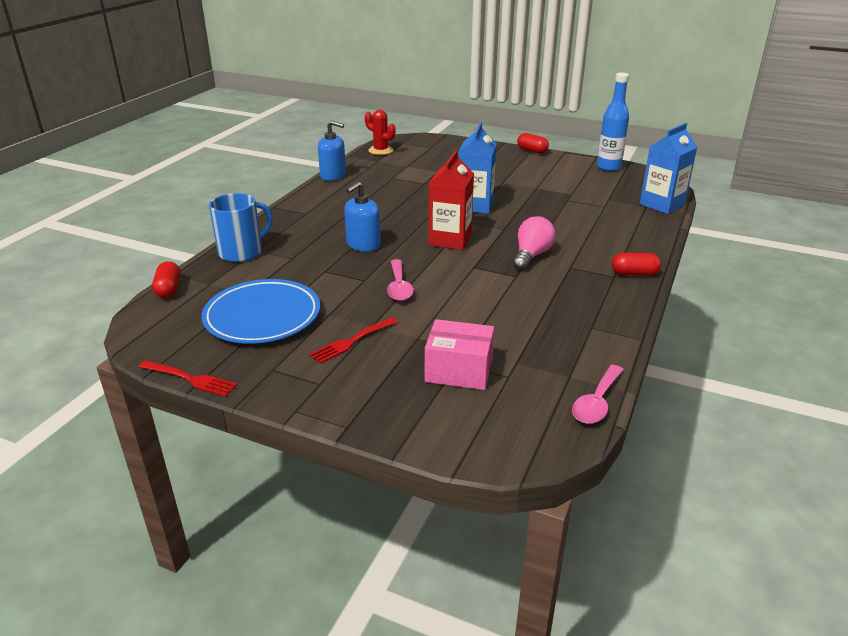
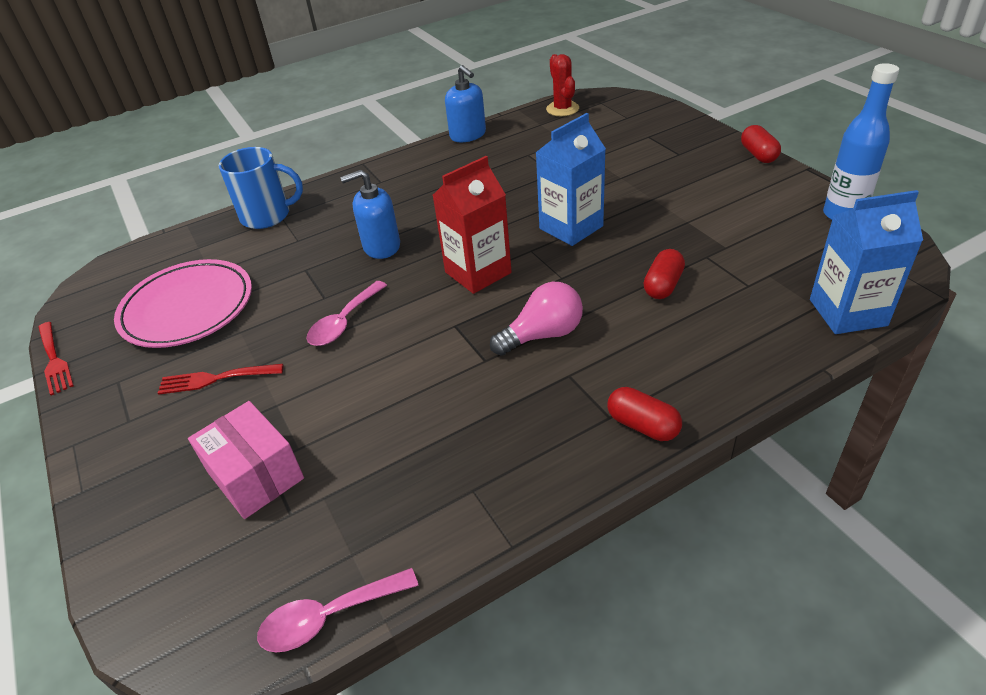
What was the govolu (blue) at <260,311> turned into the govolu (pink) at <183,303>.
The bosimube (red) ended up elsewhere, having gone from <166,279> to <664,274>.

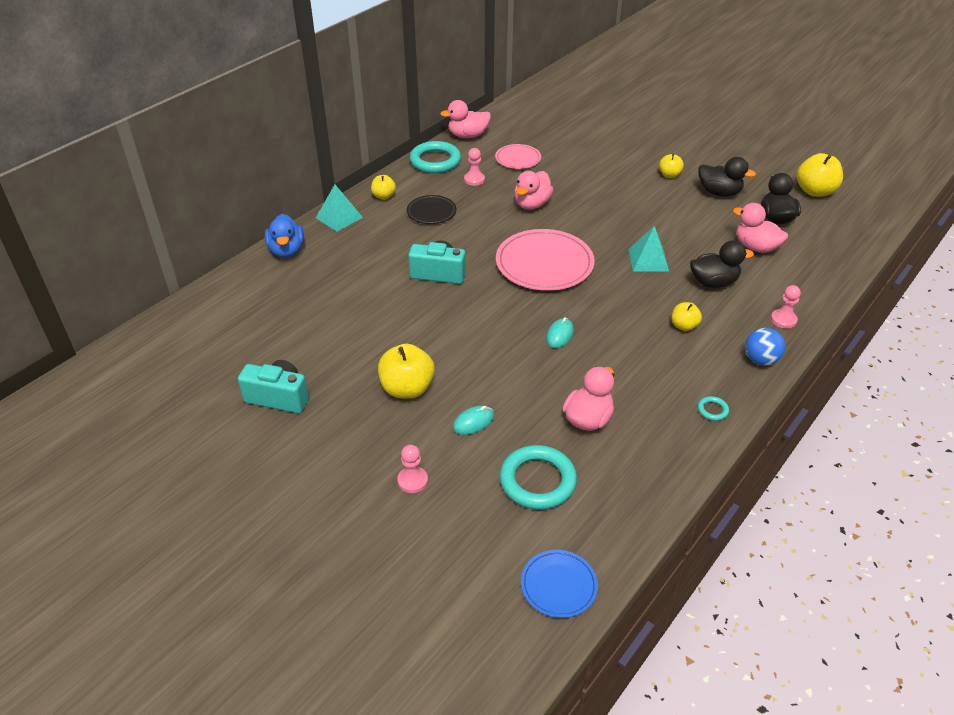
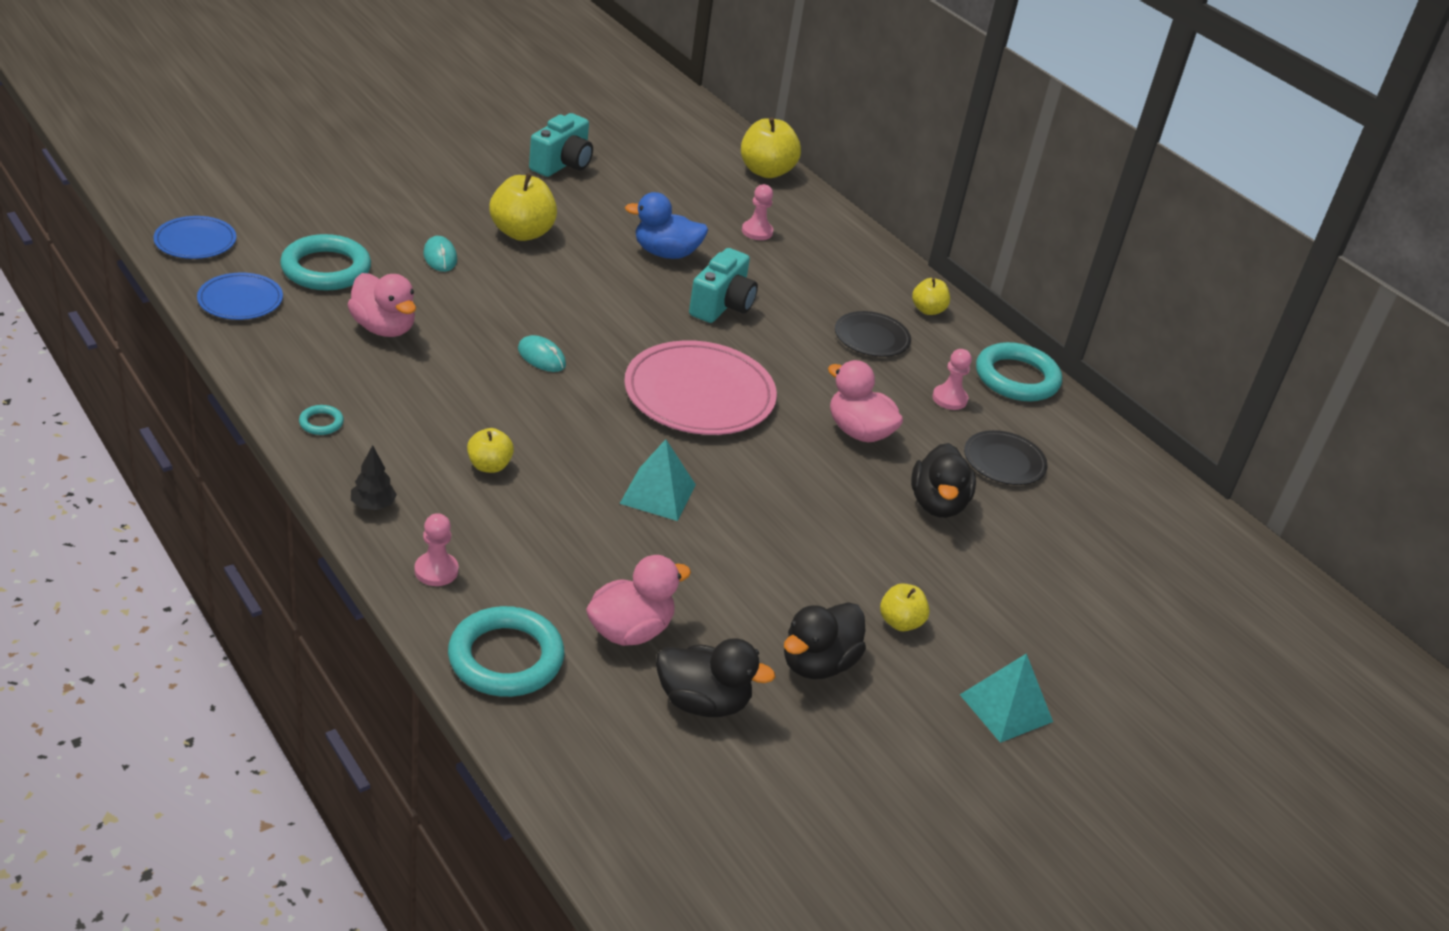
The second view gained the govolu (blue) at <240,296>.
Where the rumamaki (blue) stood at <765,347>, the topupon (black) came to stand at <374,477>.
The second view gained the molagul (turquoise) at <506,651>.
The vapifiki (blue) ended up elsewhere, having gone from <284,236> to <666,225>.
The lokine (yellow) ended up elsewhere, having gone from <820,175> to <771,147>.
The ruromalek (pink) ended up elsewhere, having gone from <412,469> to <757,212>.
The vapifiki (black) ended up elsewhere, having gone from <722,264> to <943,480>.
The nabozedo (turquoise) ended up elsewhere, having gone from <339,208> to <1006,698>.
What was the govolu (pink) at <518,156> turned into the govolu (black) at <1006,457>.
The second view lost the vapifiki (pink) at <465,119>.

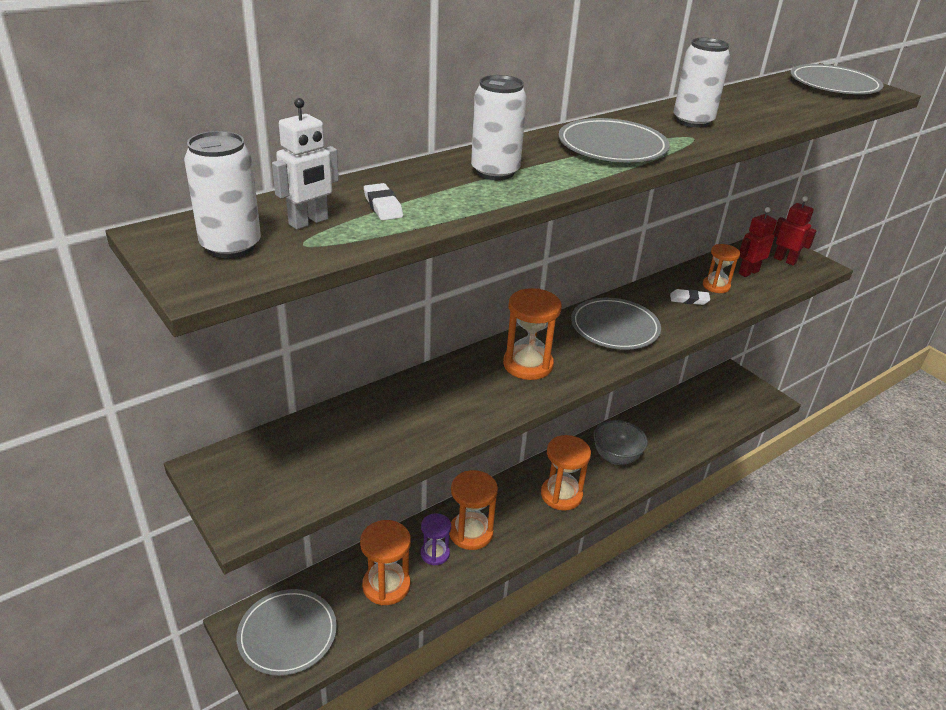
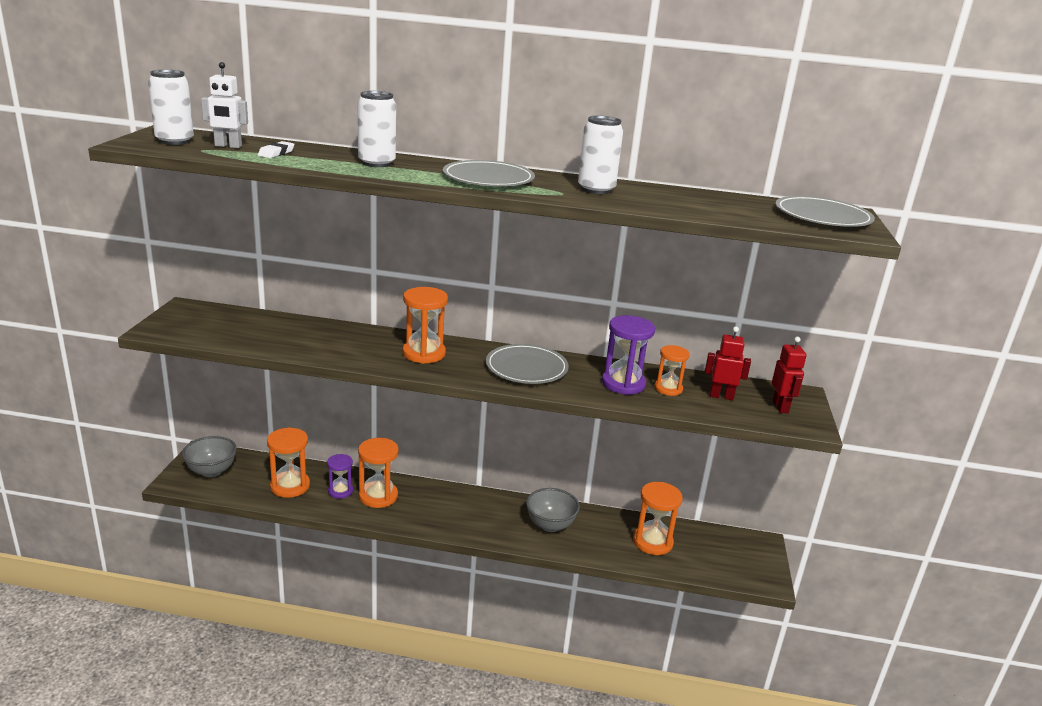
Where the govolu (grey) stood at <287,632>, the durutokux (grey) came to stand at <209,456>.
Where the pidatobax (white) stood at <690,297>, the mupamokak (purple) came to stand at <628,355>.
The mupamokak (orange) ended up elsewhere, having gone from <566,473> to <658,518>.

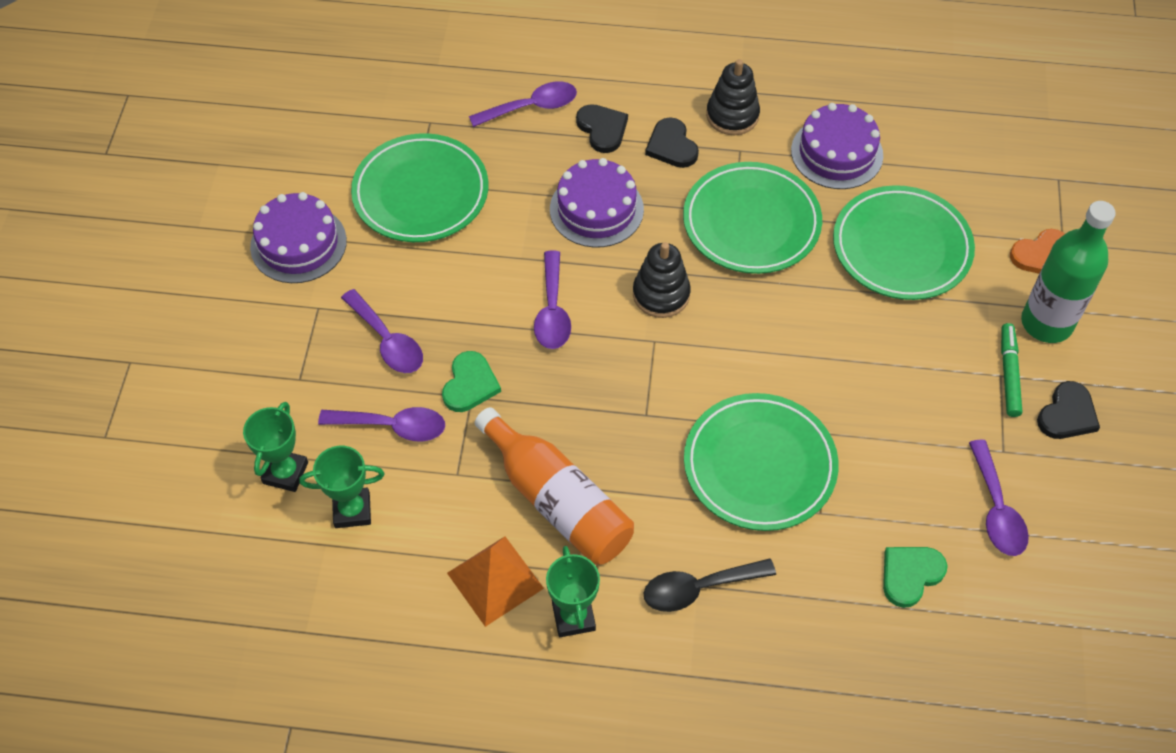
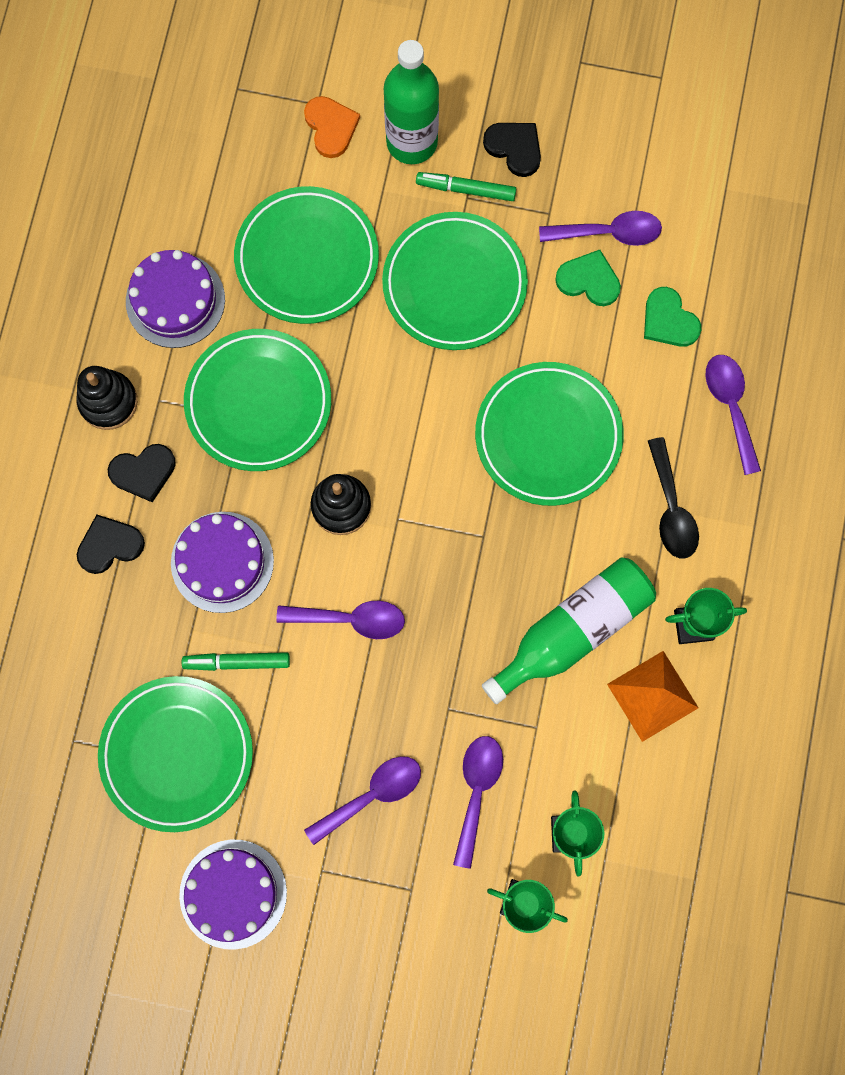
The second view gained the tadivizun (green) at <236,661>.
The second view gained the govolu (green) at <455,281>.
What was the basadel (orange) at <554,486> turned into the basadel (green) at <569,631>.
The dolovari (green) ended up elsewhere, having gone from <471,381> to <588,278>.
The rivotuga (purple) ended up elsewhere, having gone from <523,104> to <733,415>.

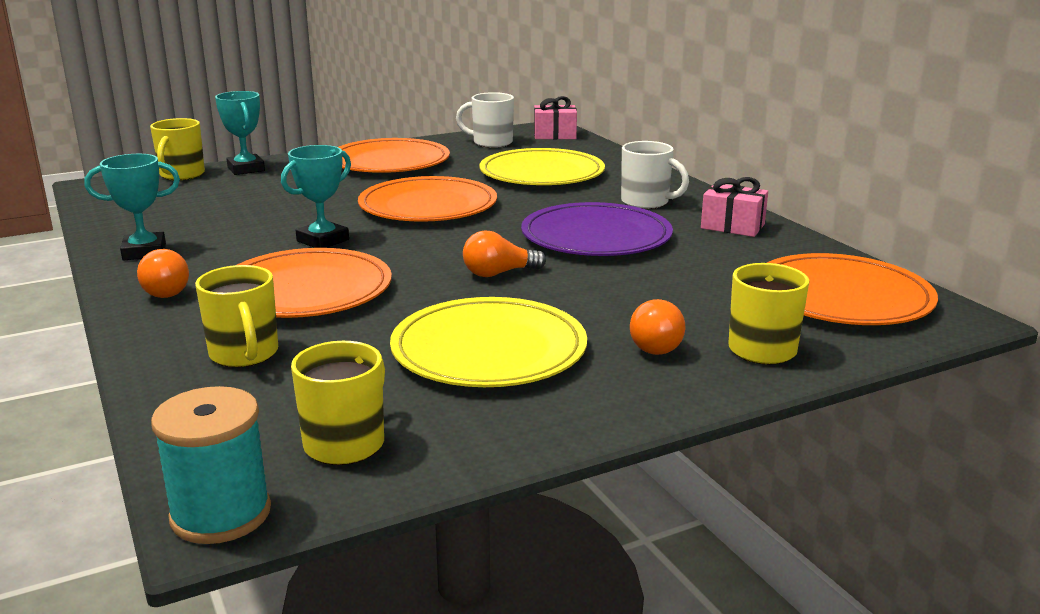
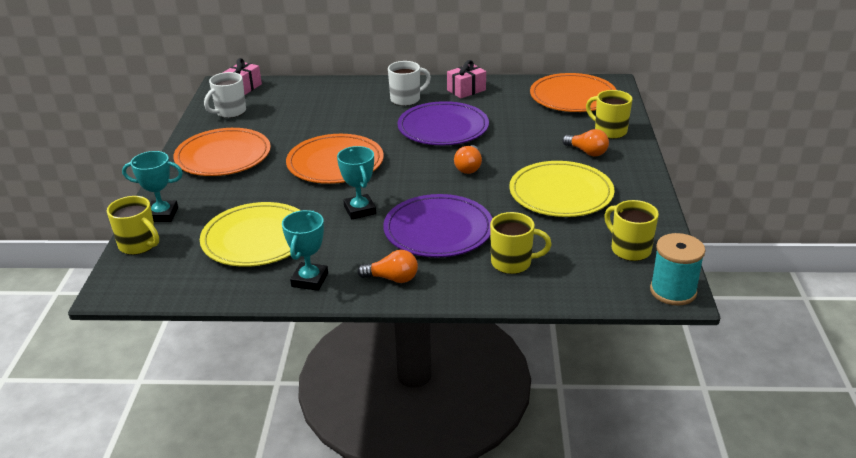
The govolu (yellow) ended up elsewhere, having gone from <542,166> to <250,234>.
What was the govolu (orange) at <314,283> turned into the govolu (purple) at <438,225>.

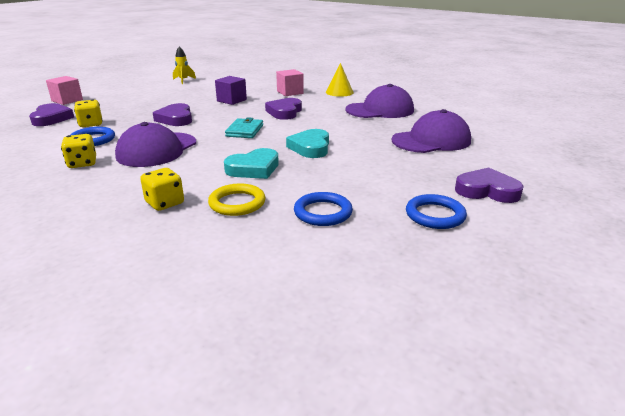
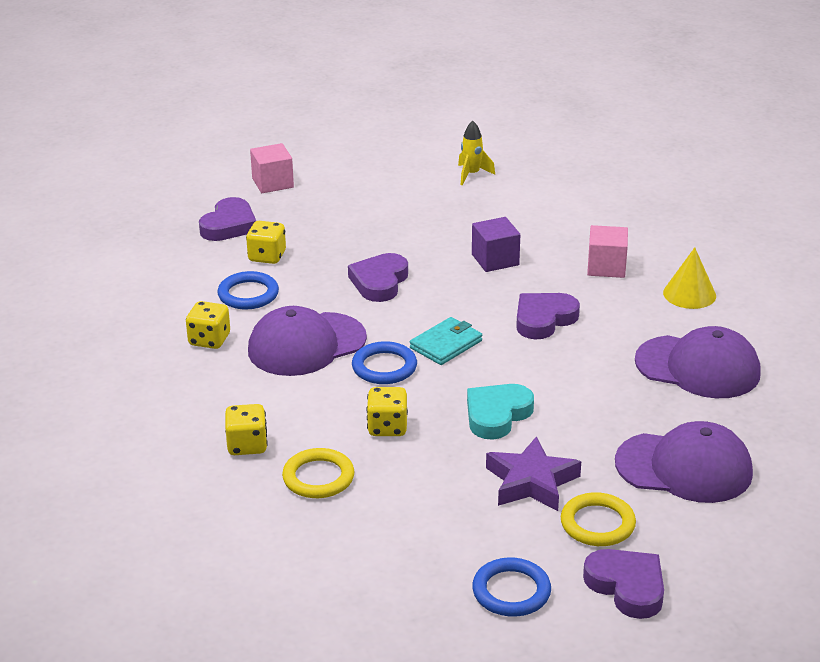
The molagul (blue) ended up elsewhere, having gone from <323,209> to <384,362>.
Where the dolovari (turquoise) stood at <251,163>, the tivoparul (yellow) came to stand at <387,411>.
The second view gained the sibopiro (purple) at <533,473>.
The second view gained the molagul (yellow) at <598,519>.

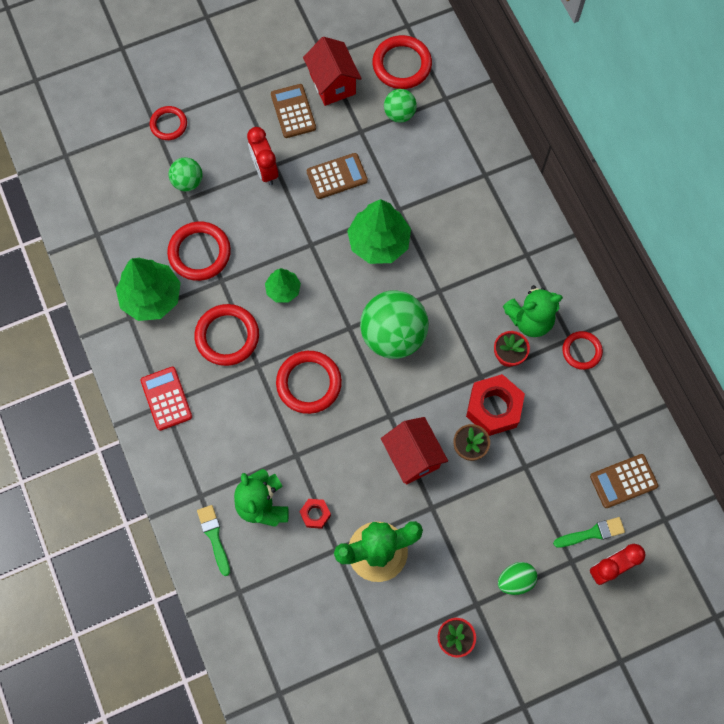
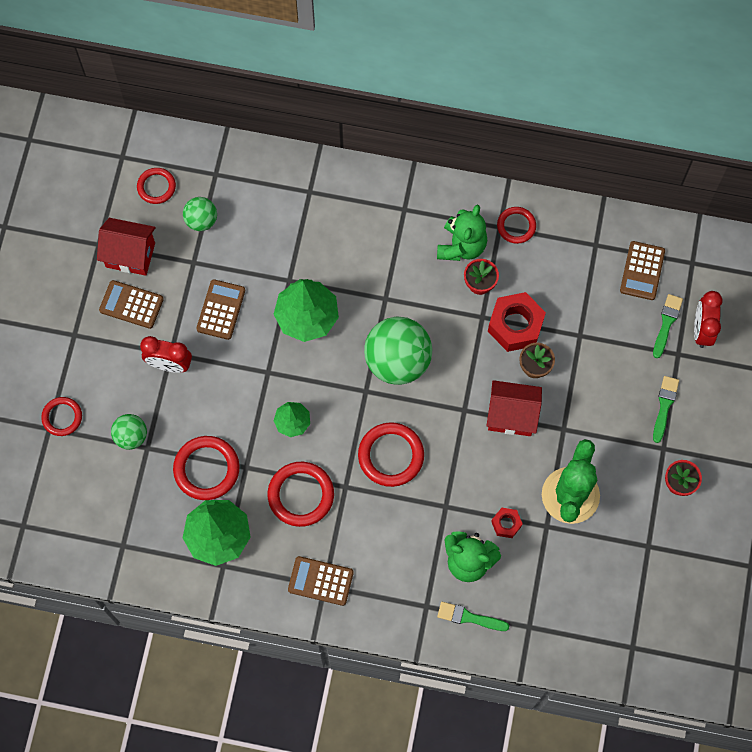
The size of the molagul (red) at <402,62> changed by a factor of 0.62.
What was the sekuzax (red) at <166,399> turned into the sekuzax (brown) at <321,581>.
Where the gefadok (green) stood at <517,578>, the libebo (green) came to stand at <666,409>.

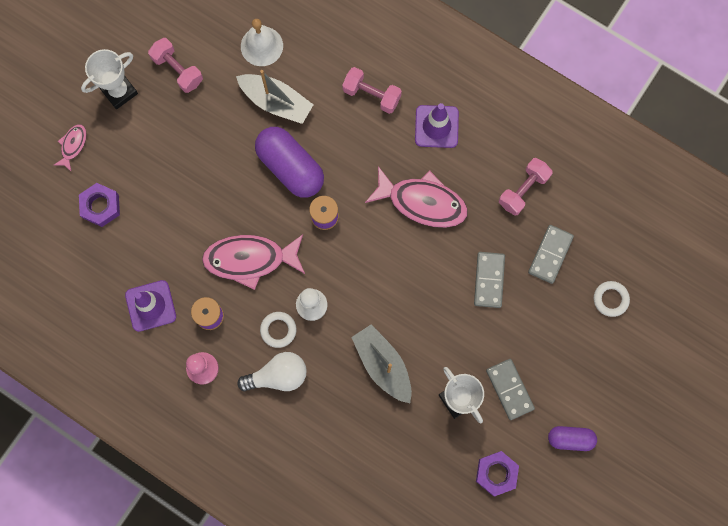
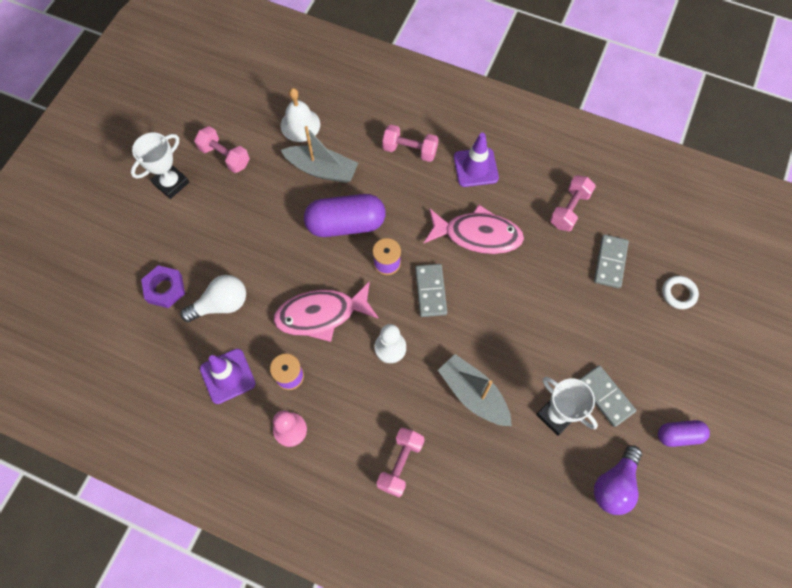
The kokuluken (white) ended up elsewhere, having gone from <271,371> to <213,298>.
The bosimube (purple) at <289,162> ended up facing another way, 45 degrees counterclockwise from before.
The second view gained the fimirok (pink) at <401,462>.
The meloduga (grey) ended up elsewhere, having gone from <489,280> to <431,290>.
Where the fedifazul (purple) stood at <497,473>, the kokuluken (purple) came to stand at <618,480>.
The second view lost the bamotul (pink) at <70,148>.
The second view lost the molagul (white) at <278,330>.

